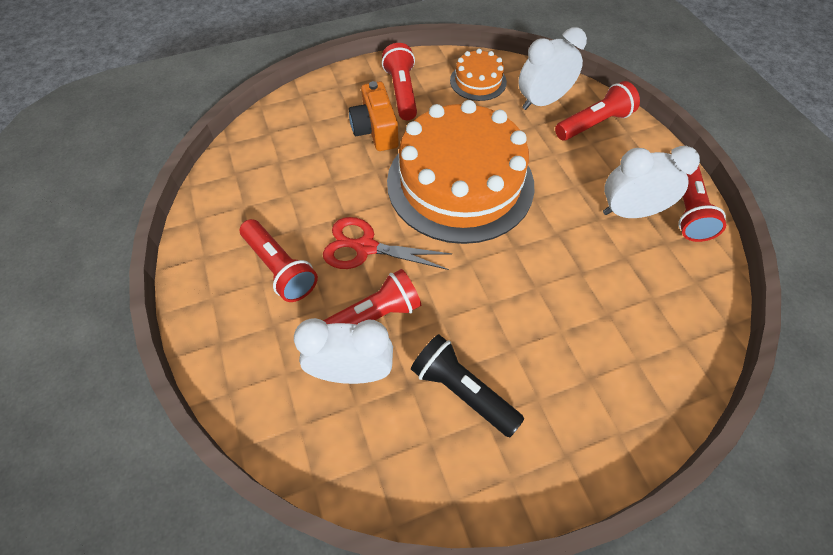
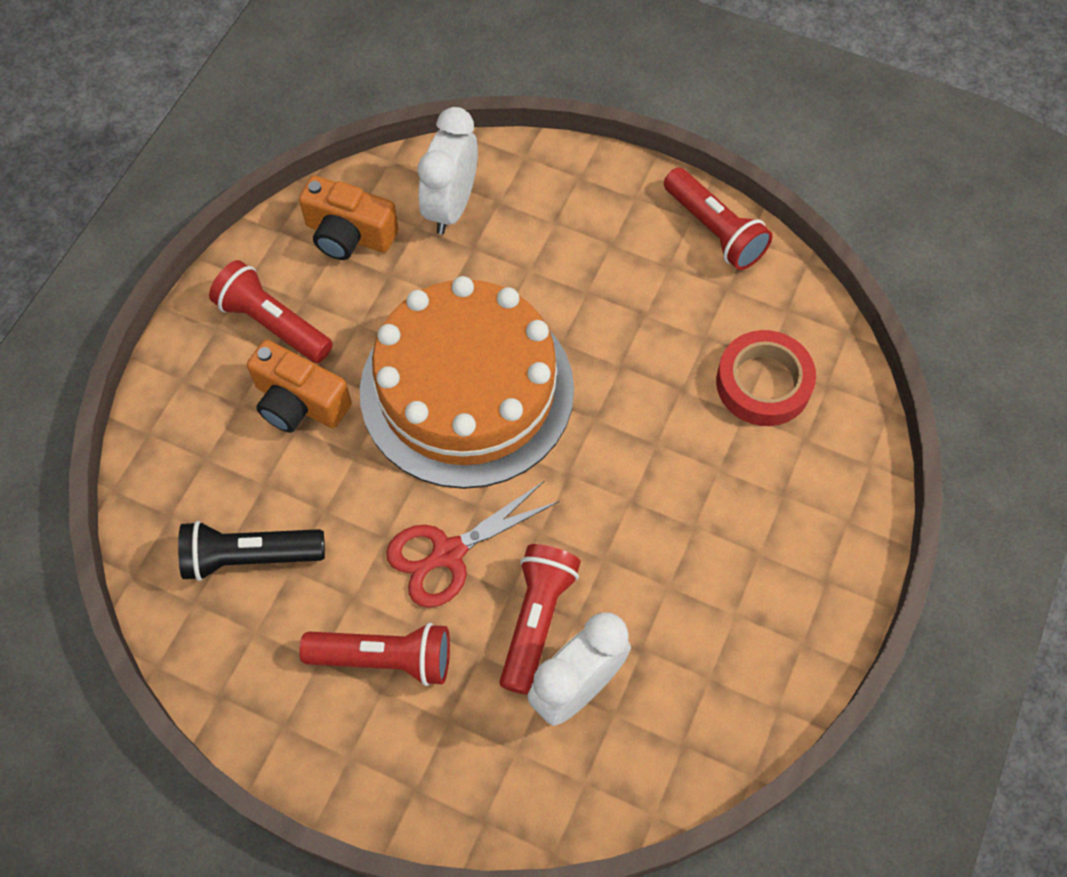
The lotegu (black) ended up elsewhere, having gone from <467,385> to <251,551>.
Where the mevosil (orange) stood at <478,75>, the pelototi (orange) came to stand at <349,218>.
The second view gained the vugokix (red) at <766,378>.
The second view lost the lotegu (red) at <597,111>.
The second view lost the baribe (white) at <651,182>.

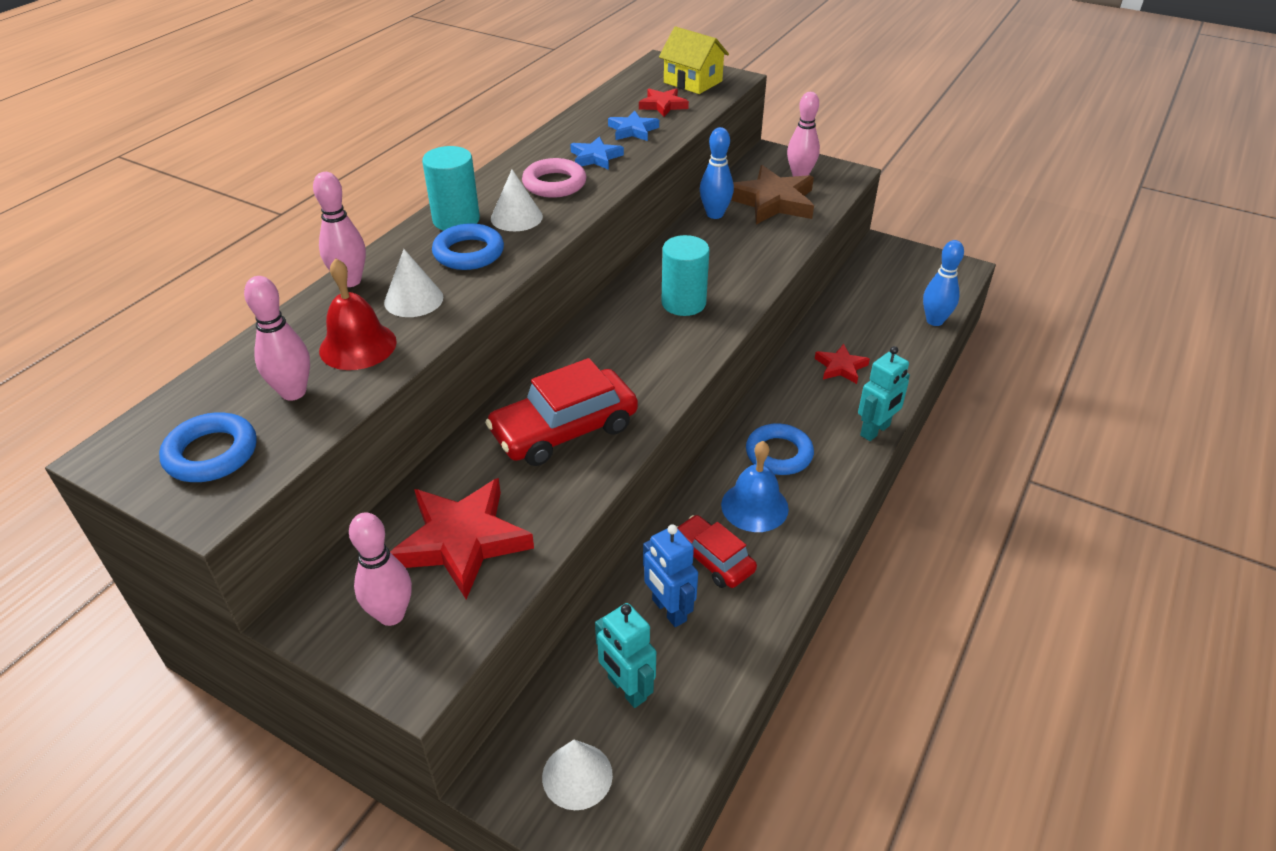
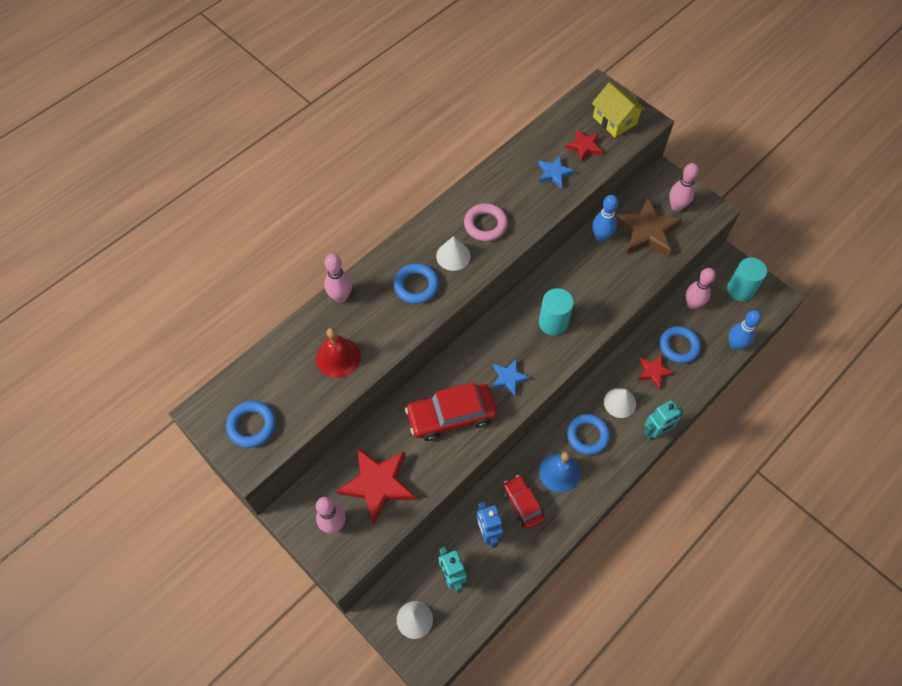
The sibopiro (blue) ended up elsewhere, having gone from <597,153> to <511,378>.
The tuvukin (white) ended up elsewhere, having gone from <413,283> to <620,403>.
The second view gained the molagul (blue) at <680,344>.
The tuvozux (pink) ended up elsewhere, having gone from <277,338> to <700,288>.
The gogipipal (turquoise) ended up elsewhere, having gone from <451,188> to <747,279>.

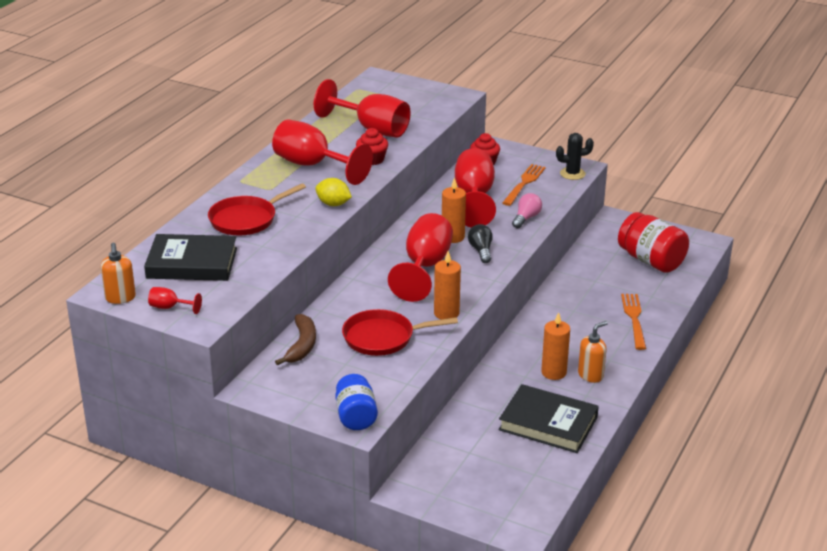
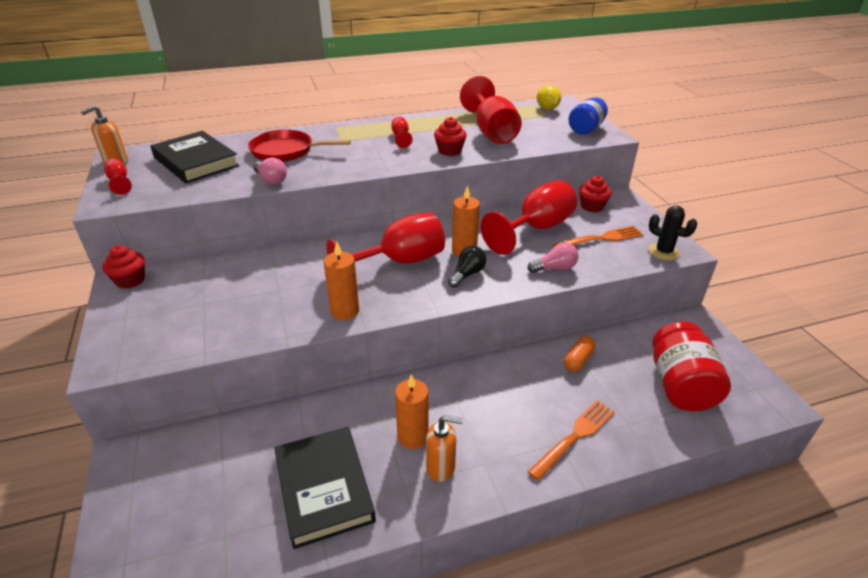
The second view gained the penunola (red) at <124,267>.
The second view gained the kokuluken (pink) at <270,171>.
The size of the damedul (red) at <322,152> changed by a factor of 0.43.
The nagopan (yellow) ended up elsewhere, having gone from <333,192> to <549,97>.
The second view gained the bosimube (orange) at <579,354>.
The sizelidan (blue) ended up elsewhere, having gone from <356,402> to <588,115>.
The second view lost the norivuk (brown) at <295,340>.
The second view lost the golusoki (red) at <400,332>.

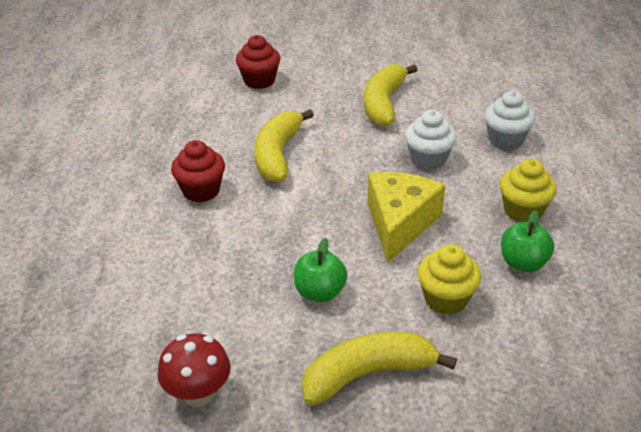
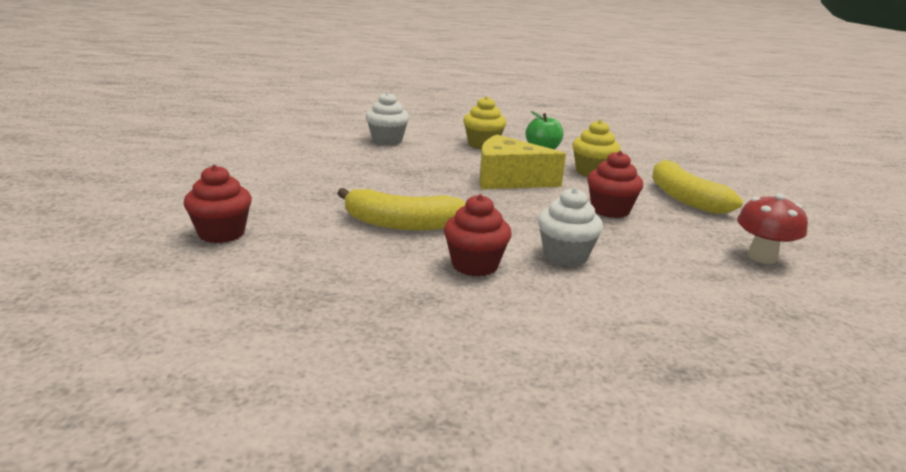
The penunola (white) ended up elsewhere, having gone from <431,140> to <570,227>.
Where the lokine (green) stood at <320,270>, the penunola (red) came to stand at <615,184>.
The second view lost the norivuk (yellow) at <391,95>.

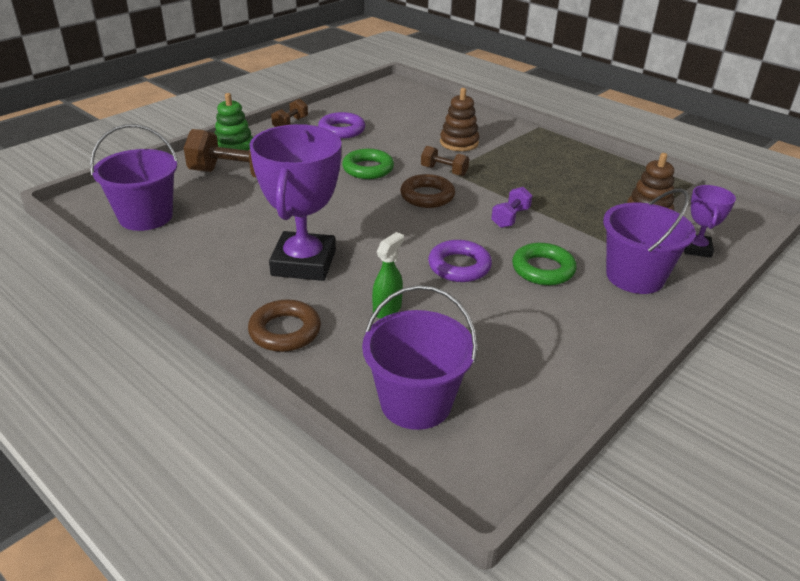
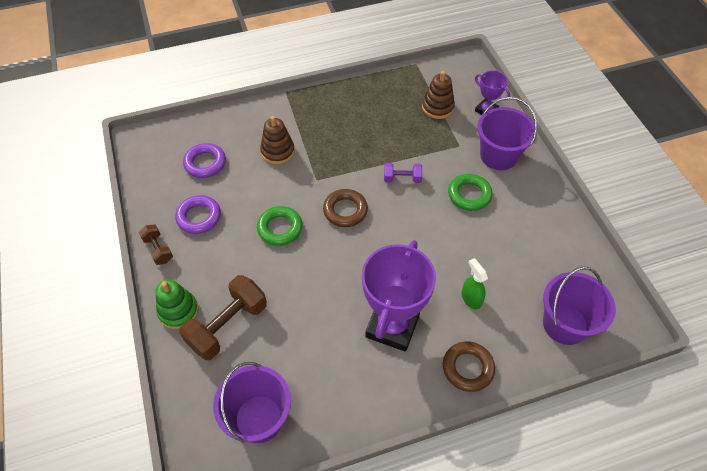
The molagul (purple) ended up elsewhere, having gone from <460,261> to <204,160>.
The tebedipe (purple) at <296,202> ended up facing another way, 75 degrees clockwise from before.
The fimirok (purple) at <512,207> ended up facing another way, 60 degrees counterclockwise from before.
The second view lost the fimirok (brown) at <445,161>.

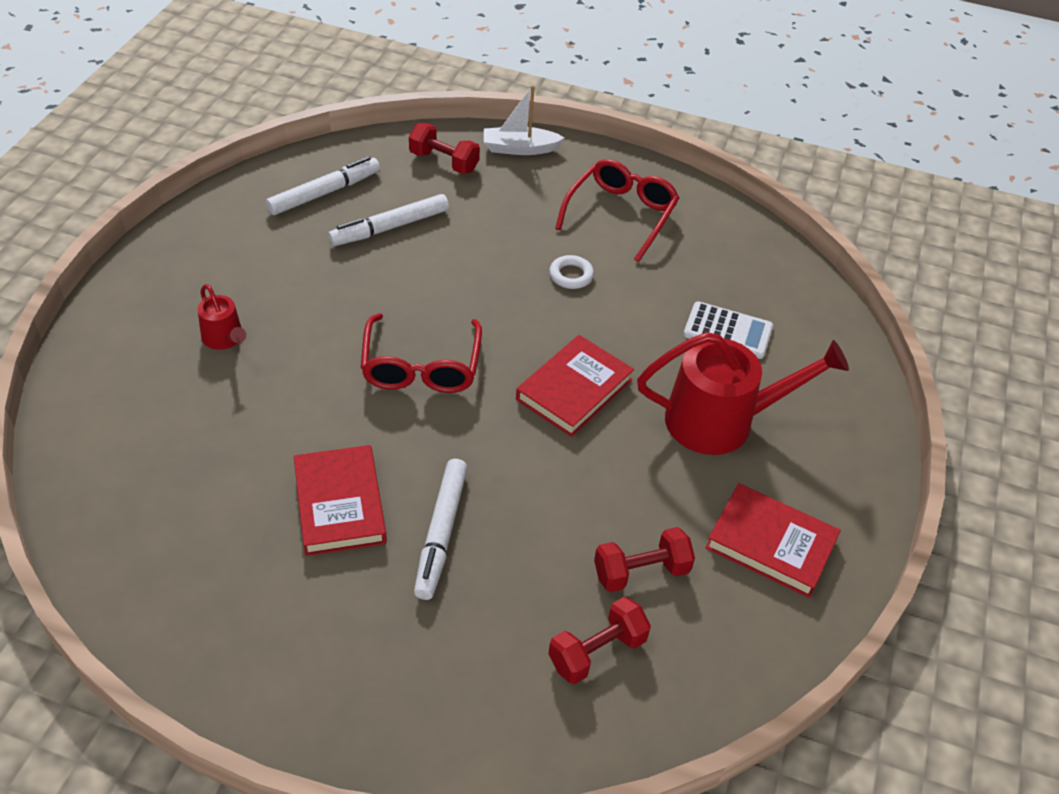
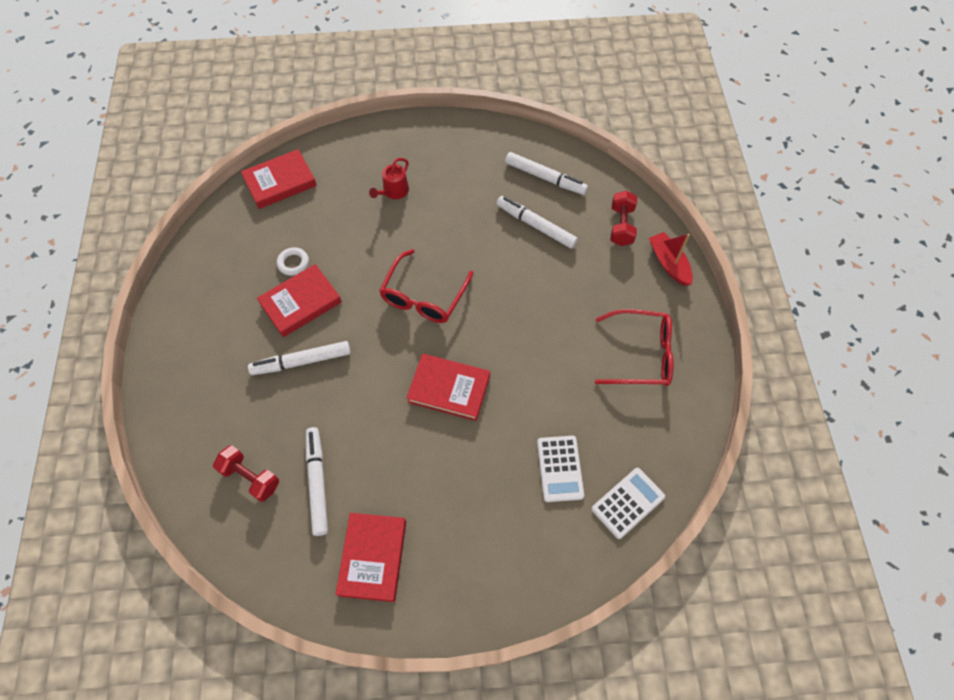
The second view gained the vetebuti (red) at <279,179>.
The molagul (white) ended up elsewhere, having gone from <571,272> to <293,261>.
Where the fimirok (red) stood at <644,559>, the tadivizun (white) came to stand at <317,481>.
The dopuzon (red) at <421,353> ended up facing another way, 45 degrees counterclockwise from before.
The second view gained the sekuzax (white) at <628,503>.
What was the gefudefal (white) at <524,120> turned into the gefudefal (red) at <671,259>.
The second view lost the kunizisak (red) at <743,393>.

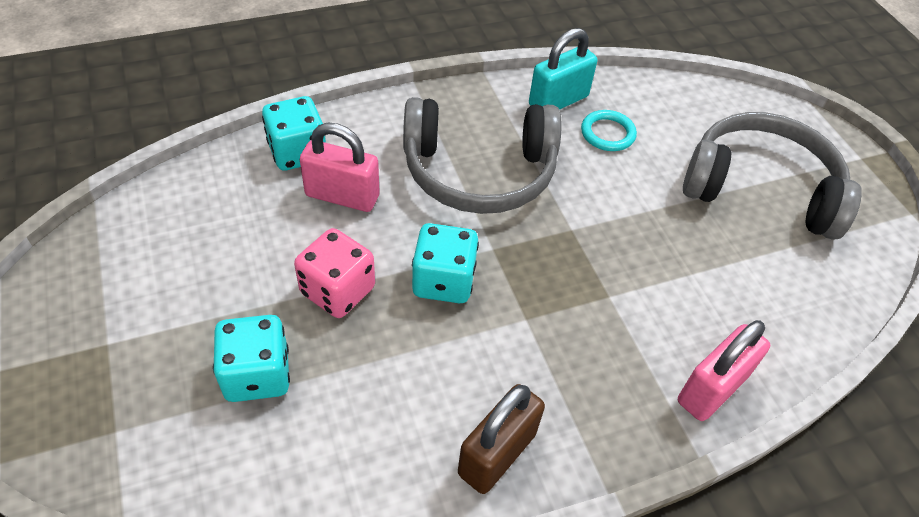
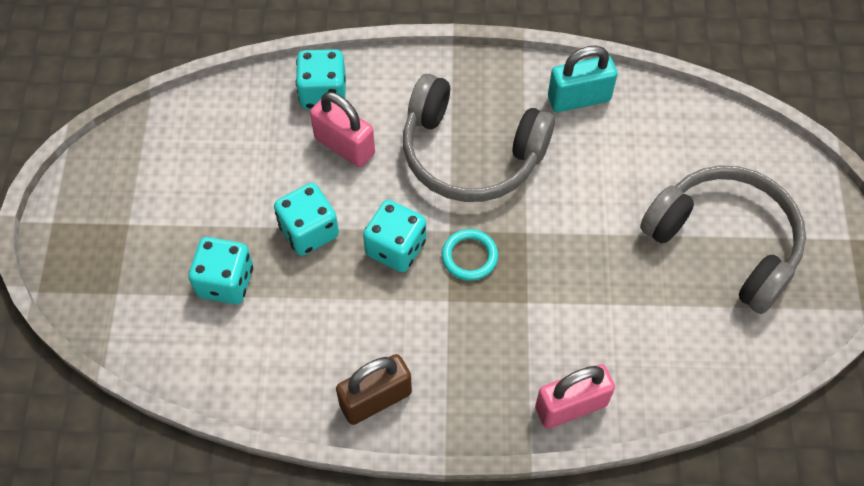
What was the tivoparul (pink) at <334,273> turned into the tivoparul (turquoise) at <306,219>.
The molagul (turquoise) ended up elsewhere, having gone from <609,130> to <470,255>.

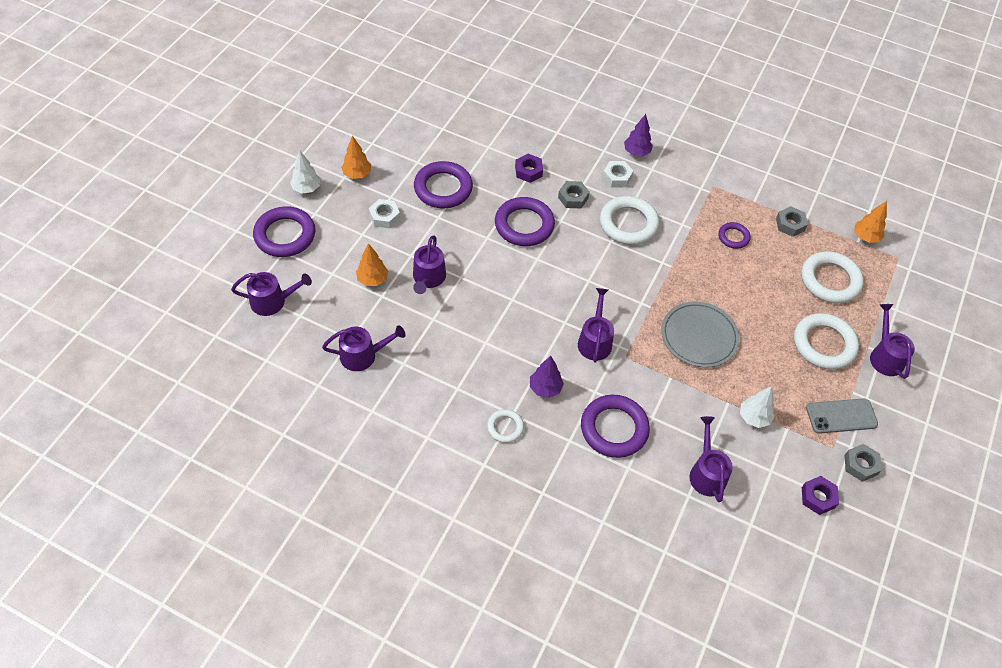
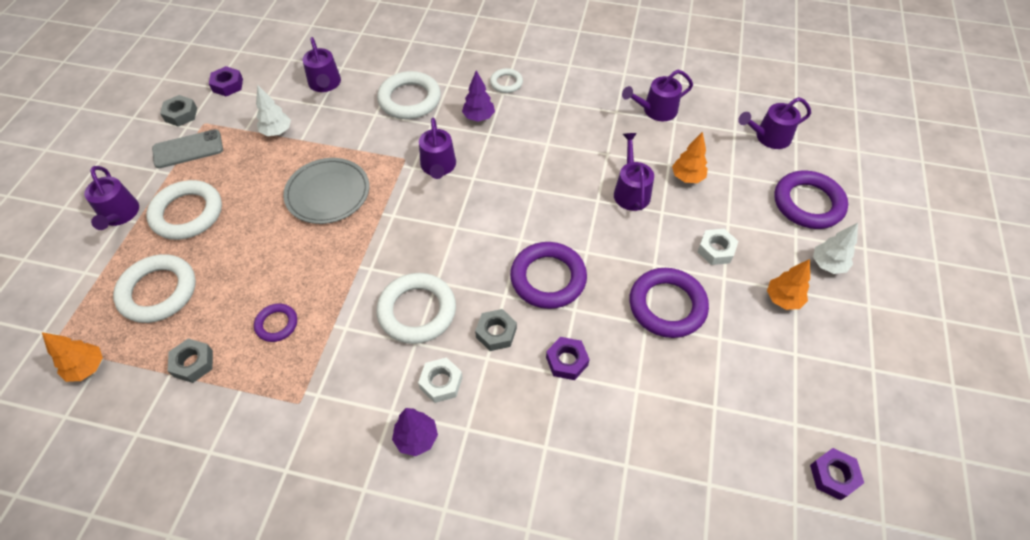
What was the molagul (purple) at <615,426> turned into the molagul (white) at <409,95>.
The second view gained the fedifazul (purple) at <837,474>.

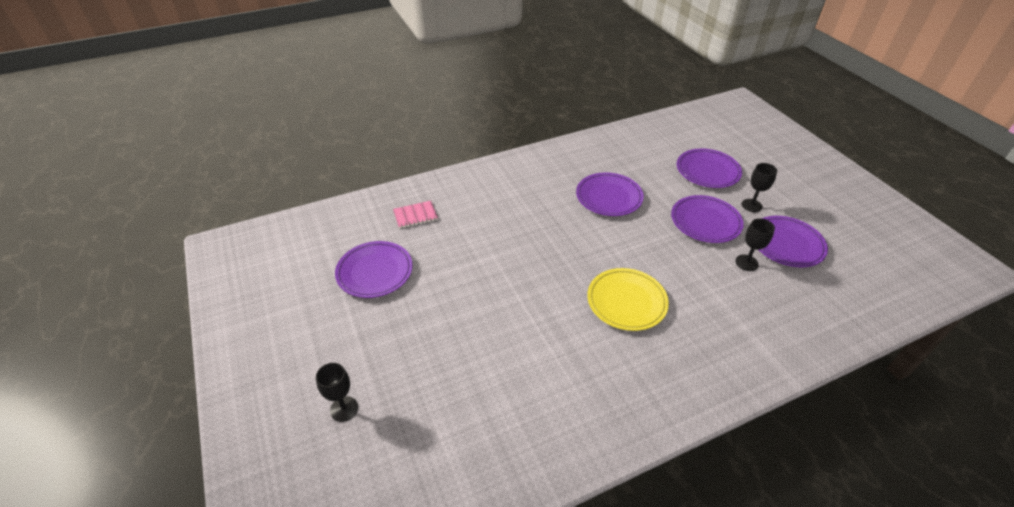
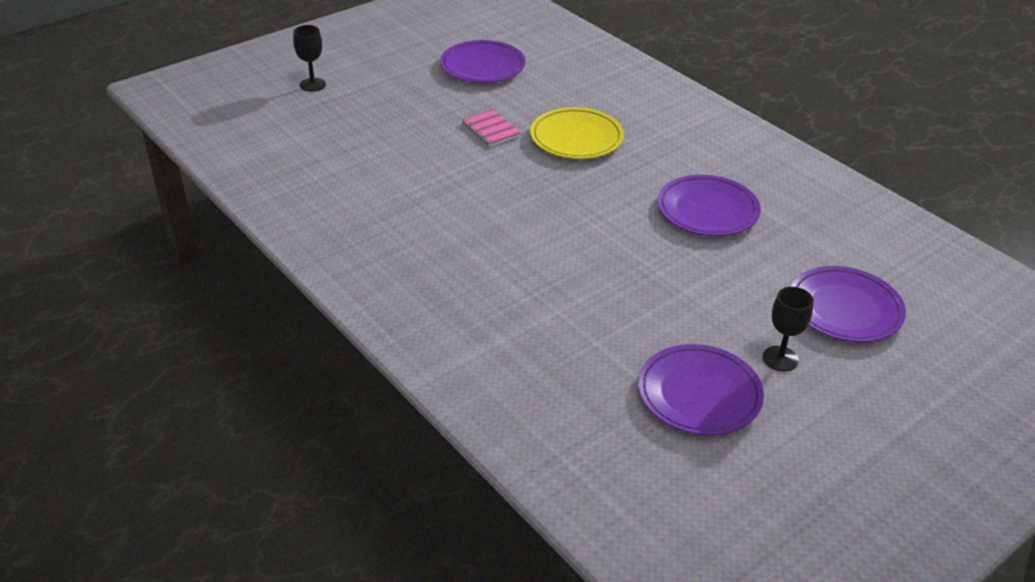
The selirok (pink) ended up elsewhere, having gone from <415,214> to <492,128>.
The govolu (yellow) ended up elsewhere, having gone from <628,299> to <577,133>.
The second view lost the govolu (purple) at <707,219>.
The second view lost the damedul (black) at <755,244>.

